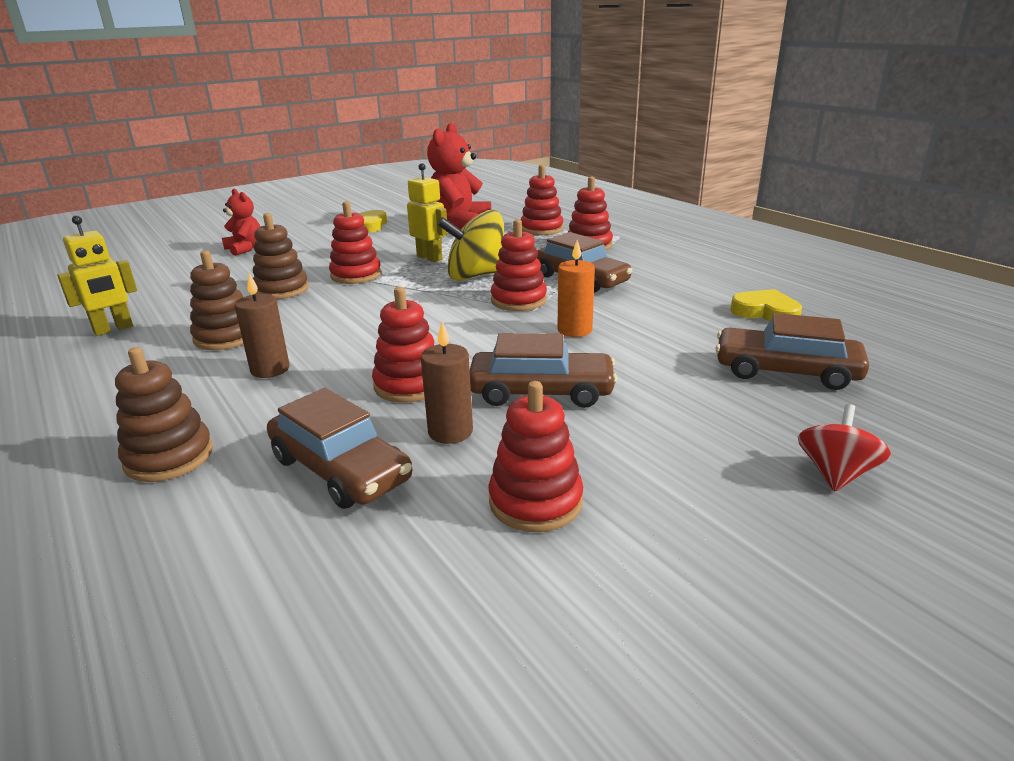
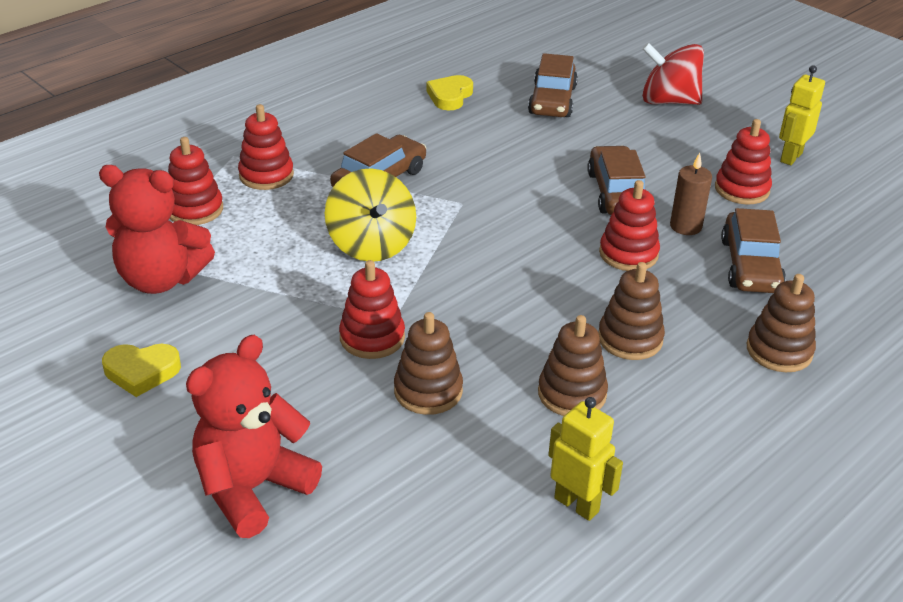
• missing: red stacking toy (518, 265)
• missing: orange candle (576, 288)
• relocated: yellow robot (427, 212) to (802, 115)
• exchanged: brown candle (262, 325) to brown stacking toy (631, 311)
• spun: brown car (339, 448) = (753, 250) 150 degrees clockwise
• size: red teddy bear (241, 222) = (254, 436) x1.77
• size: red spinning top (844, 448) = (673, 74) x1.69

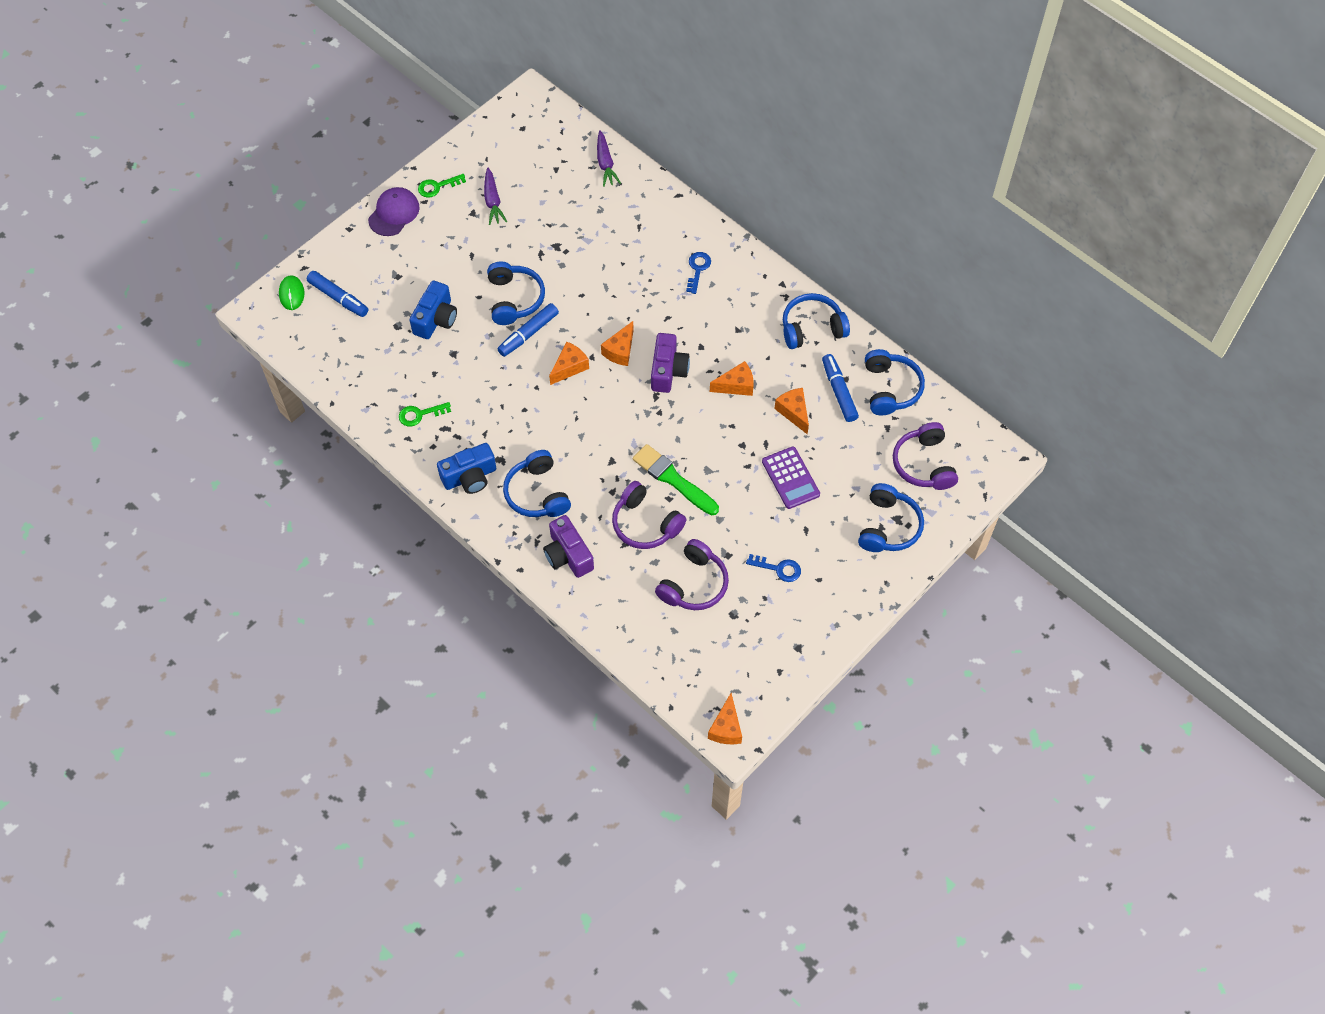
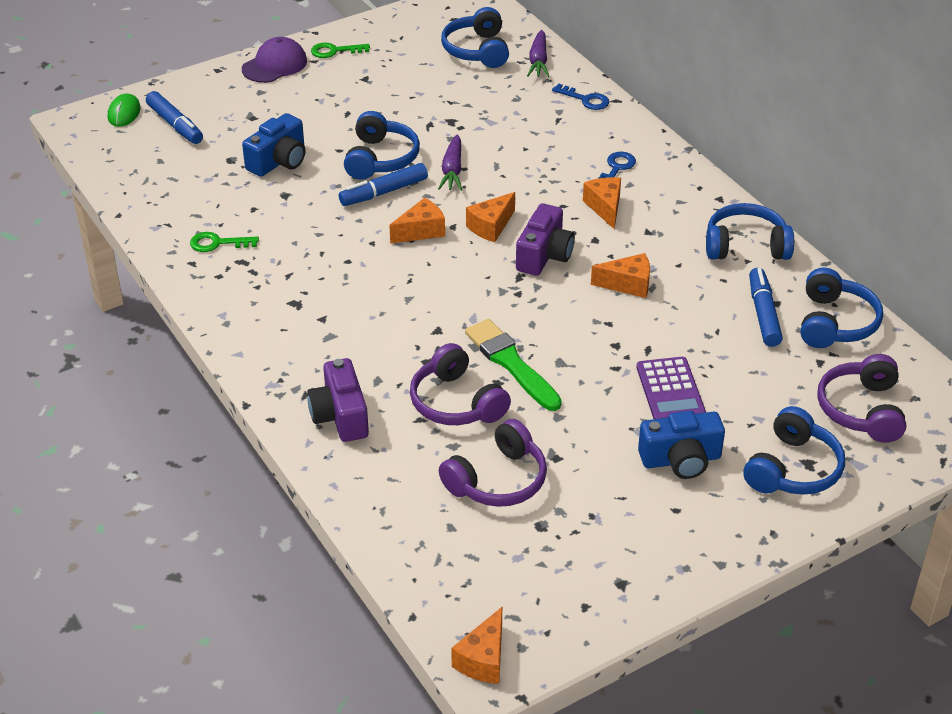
• relocated: blue camera (466, 468) to (681, 445)
• relocated: purple carrot (495, 196) to (450, 162)
• relocated: blue headphones (537, 483) to (475, 37)
• relocated: blue key (773, 568) to (581, 97)
• relocated: orange cheese (791, 411) to (602, 203)

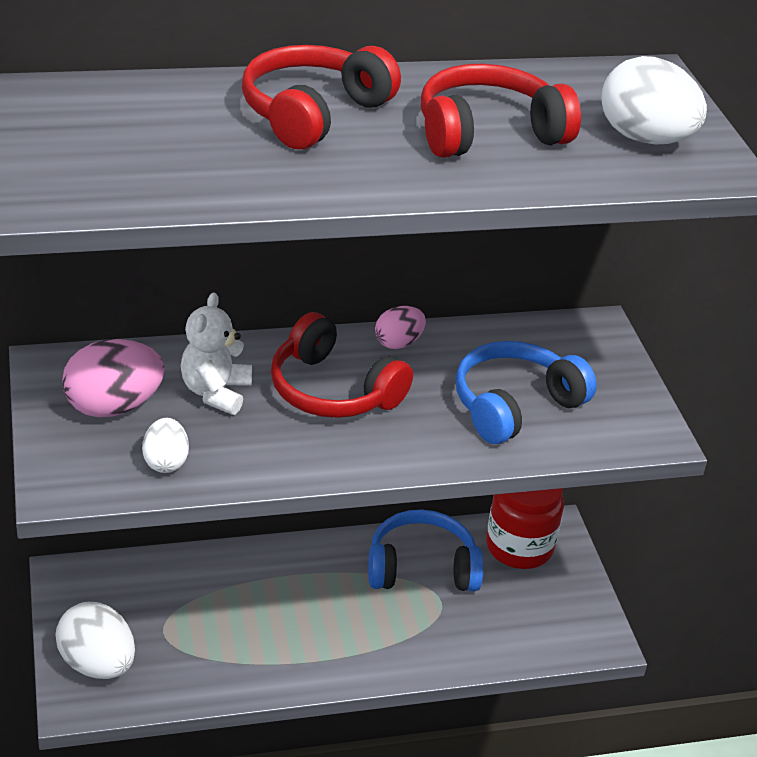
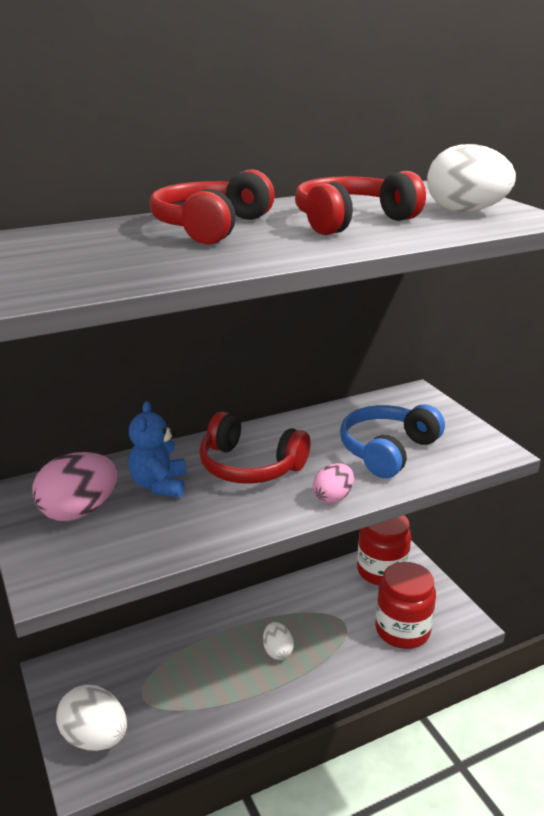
• missing: blue headphones (426, 550)
• appeared: red jar (405, 605)
• relocated: white egg (165, 445) to (278, 641)
• relocated: pink egg (400, 327) to (333, 483)
• colour: white teddy bear (216, 353) to blue teddy bear (157, 449)

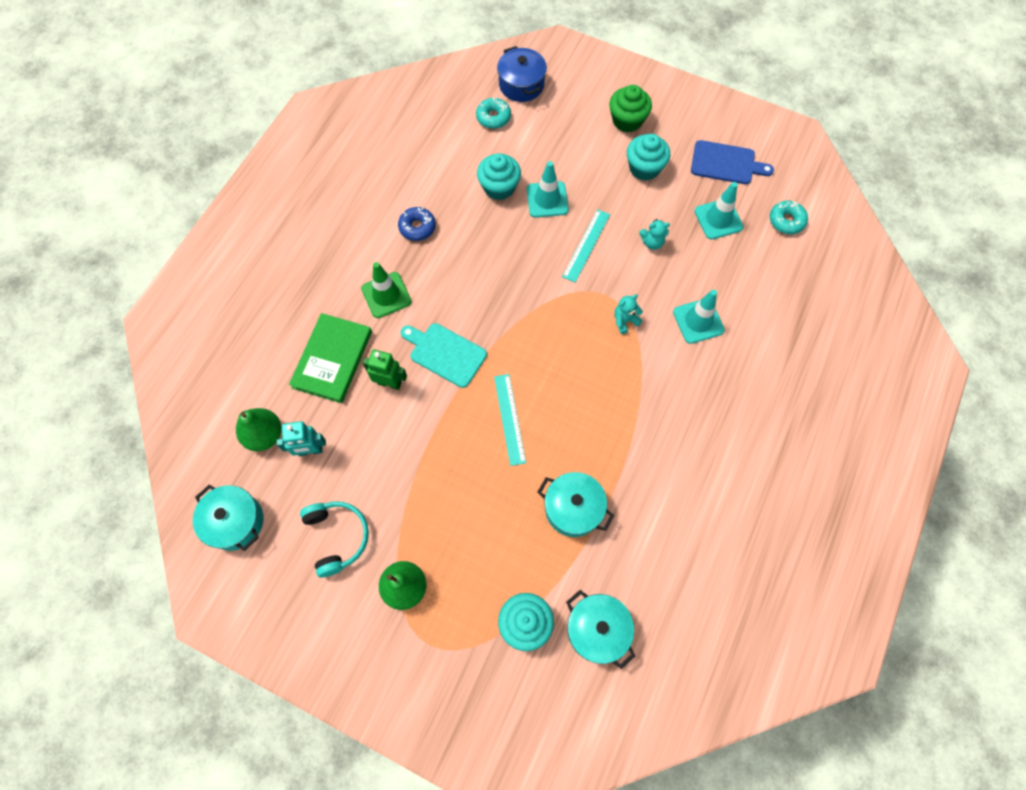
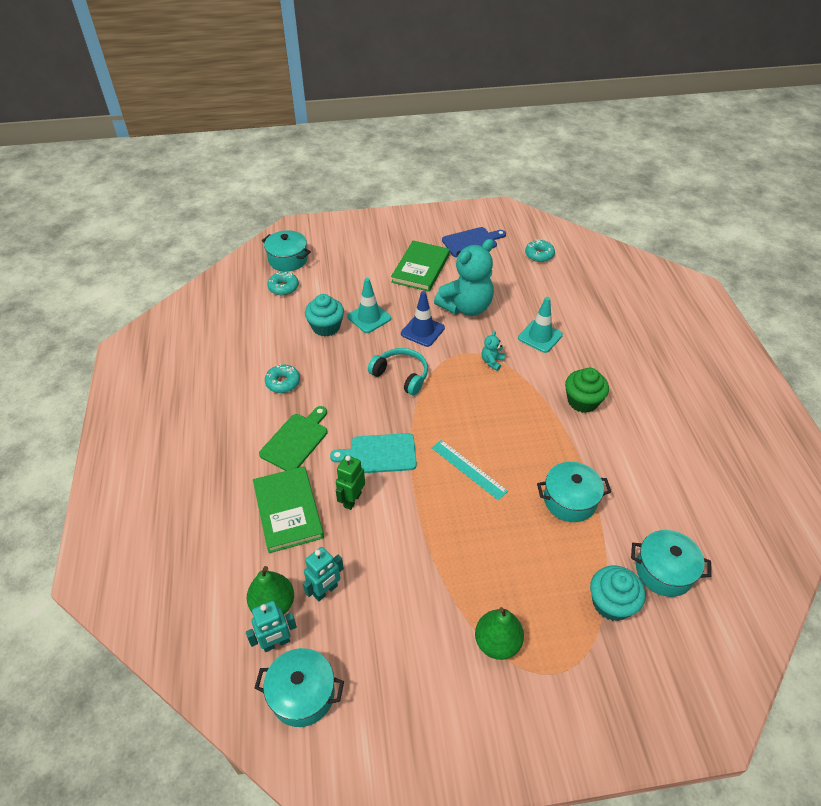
• missing: turquoise traffic cone (719, 210)
• appeared: turquoise robot (271, 626)
• relocated: turquoise headphones (334, 539) to (398, 371)
• relocated: green cupcake (630, 109) to (587, 390)
• exchanged: green traffic cone (386, 290) to green cutting board (293, 438)
• exchanged: turquoise ruler (586, 246) to blue traffic cone (423, 319)
• exchanged: turquoise cupcake (648, 157) to green book (420, 266)
• colour: blue donut (417, 224) to turquoise donut (282, 378)
• colour: blue pot (522, 74) to turquoise pot (286, 251)
• spun: green robot (385, 369) = (350, 482) 45 degrees counterclockwise
• size: turquoise teddy bear (654, 234) = (464, 277) x2.43

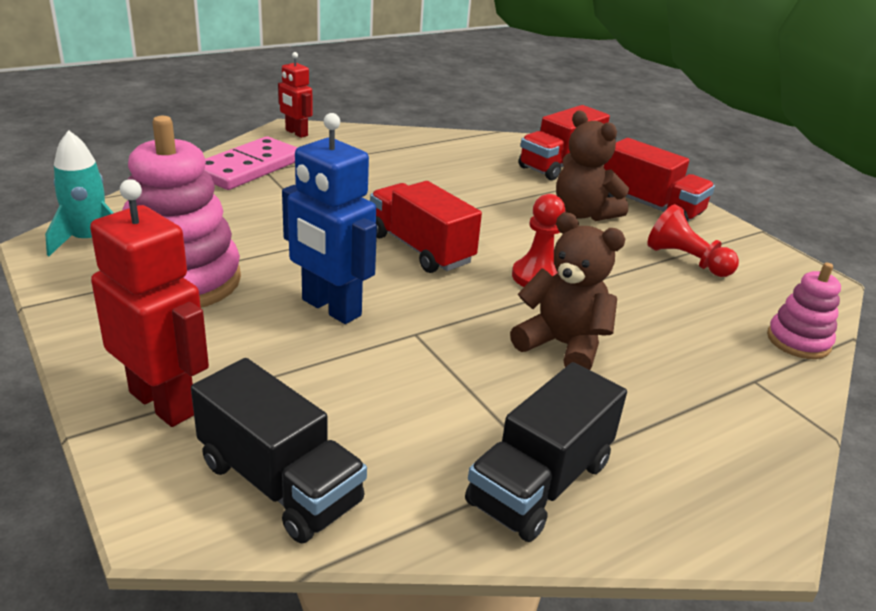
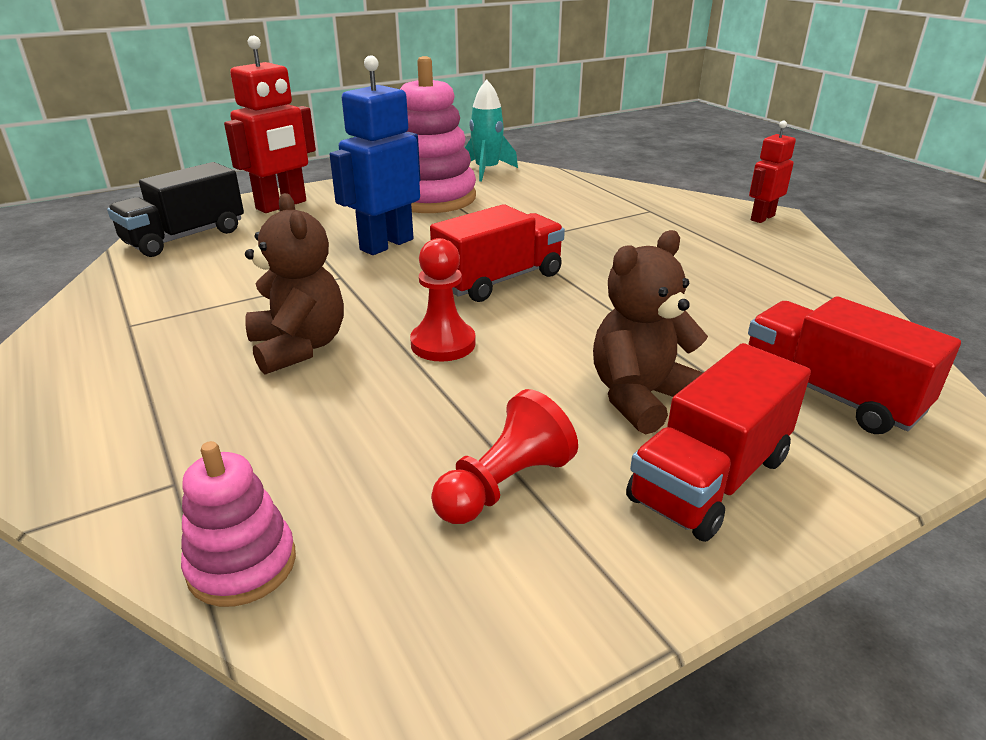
• missing: pink domino (251, 163)
• missing: black truck (546, 452)
• spun: brown teddy bear (567, 291) = (294, 283) 60 degrees counterclockwise

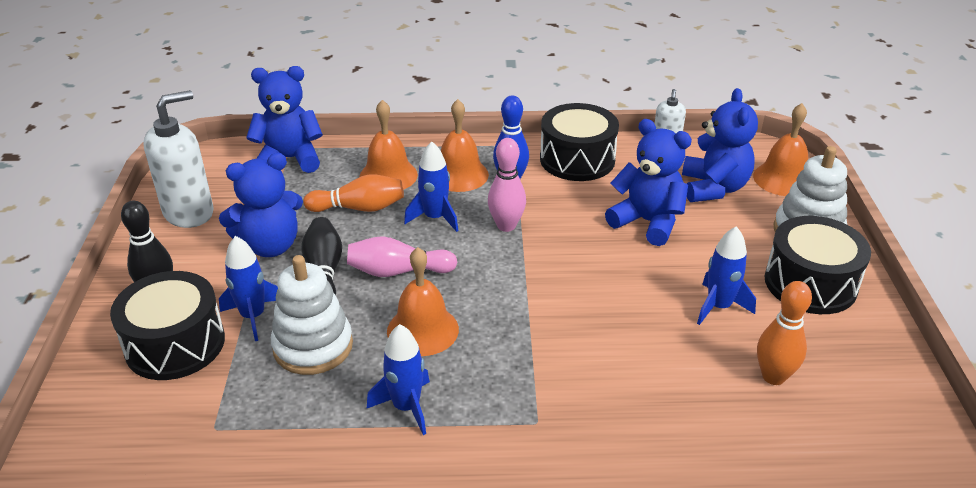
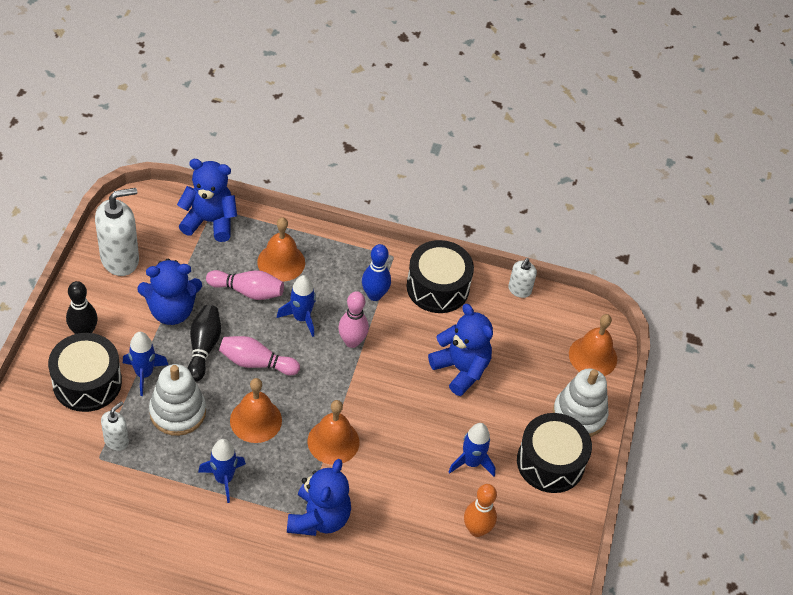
• appeared: white soap dispenser (115, 426)
• relocated: orange bell (465, 145) to (333, 432)
• relocated: blue teddy bear (720, 145) to (319, 497)
• colour: orange bowling pin (353, 193) to pink bowling pin (245, 285)

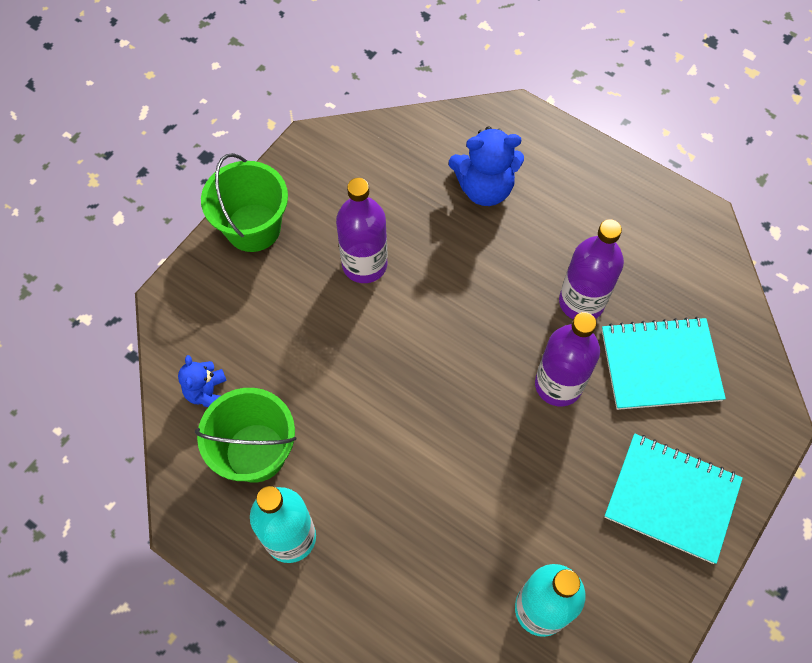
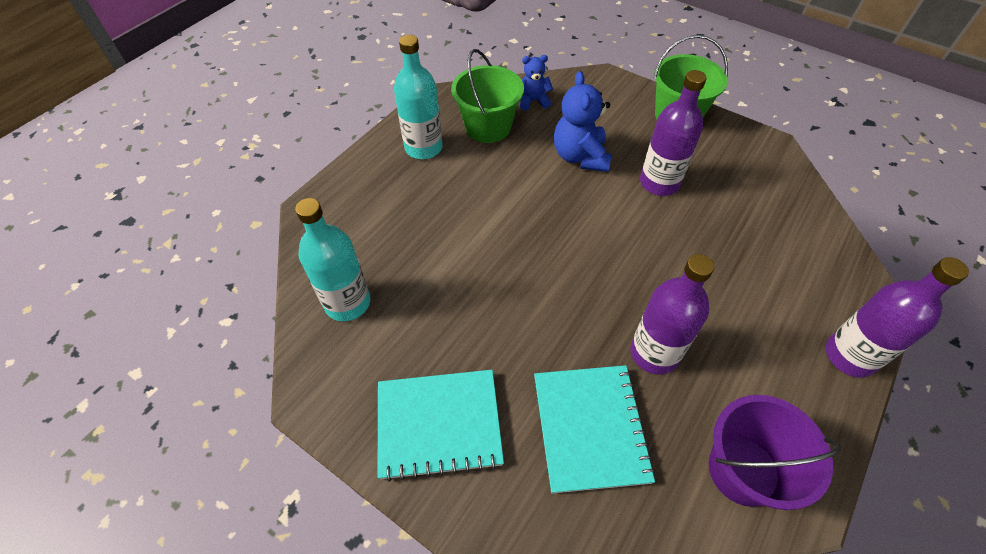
• appeared: purple bucket (775, 452)
• relocated: blue teddy bear (486, 166) to (583, 121)
• relocated: purple bottle (567, 359) to (897, 317)
• spun: turquoise notebook (673, 499) = (441, 426) 60 degrees clockwise

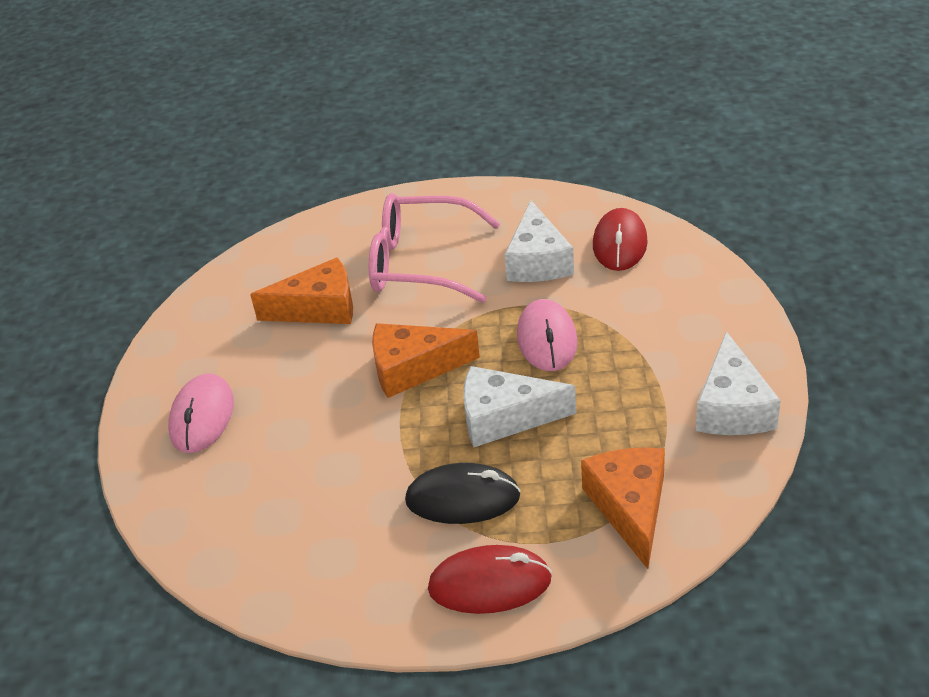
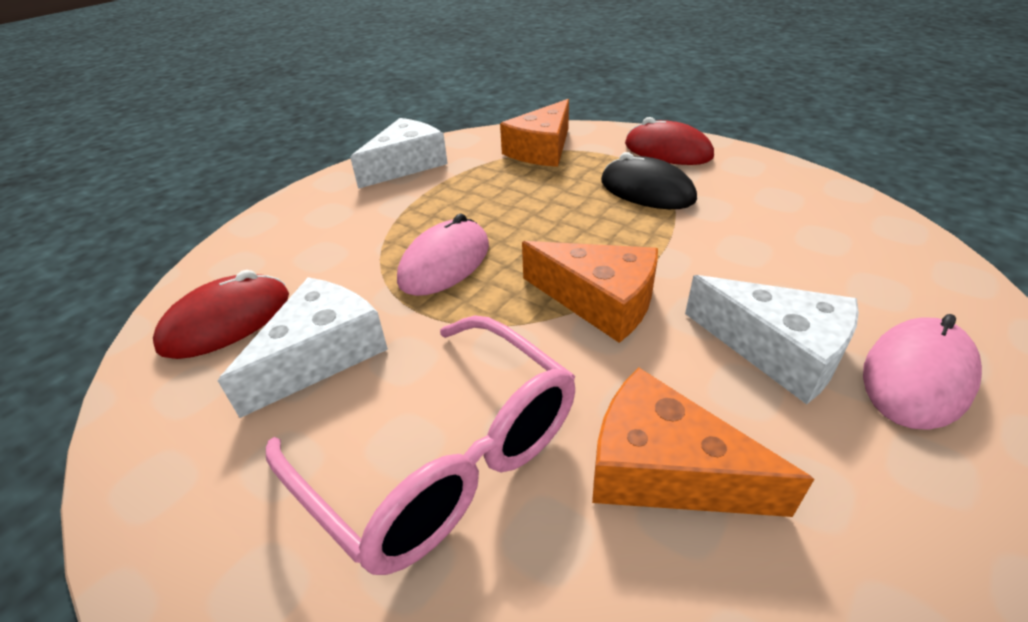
• relocated: white cheese (519, 406) to (772, 339)

